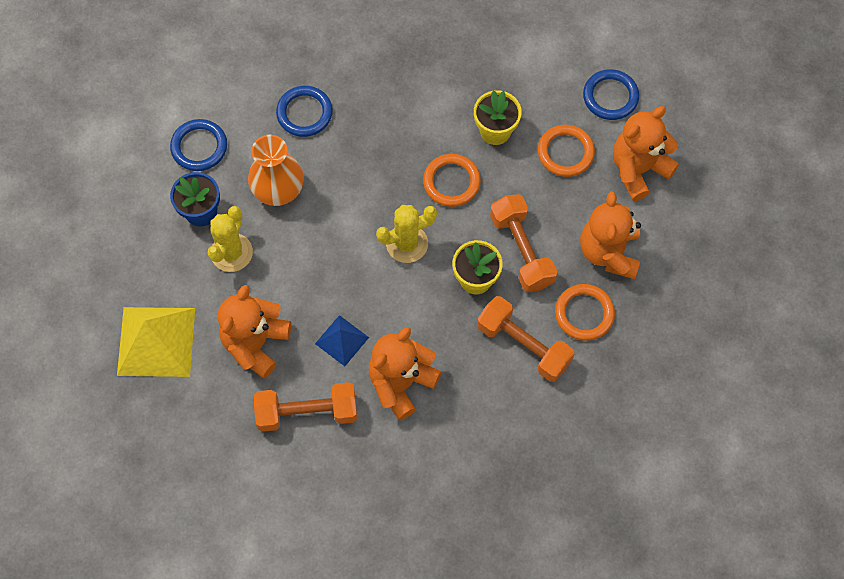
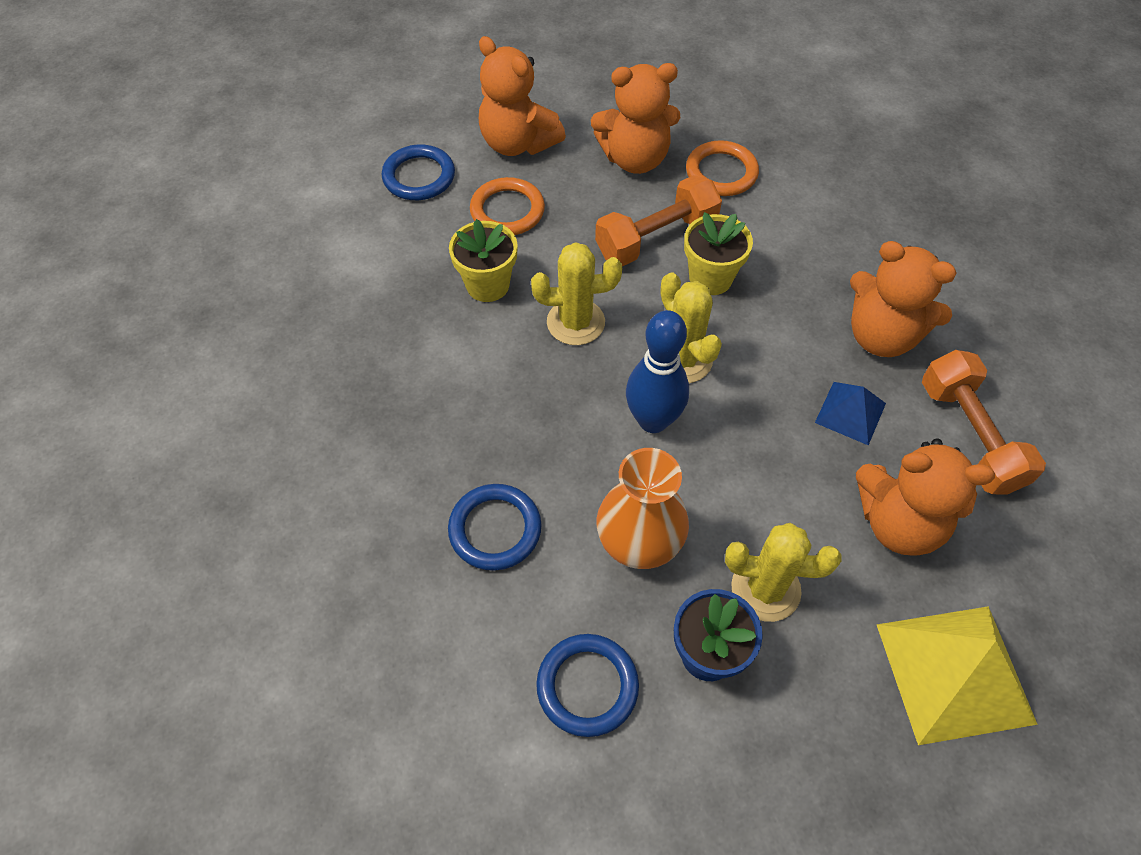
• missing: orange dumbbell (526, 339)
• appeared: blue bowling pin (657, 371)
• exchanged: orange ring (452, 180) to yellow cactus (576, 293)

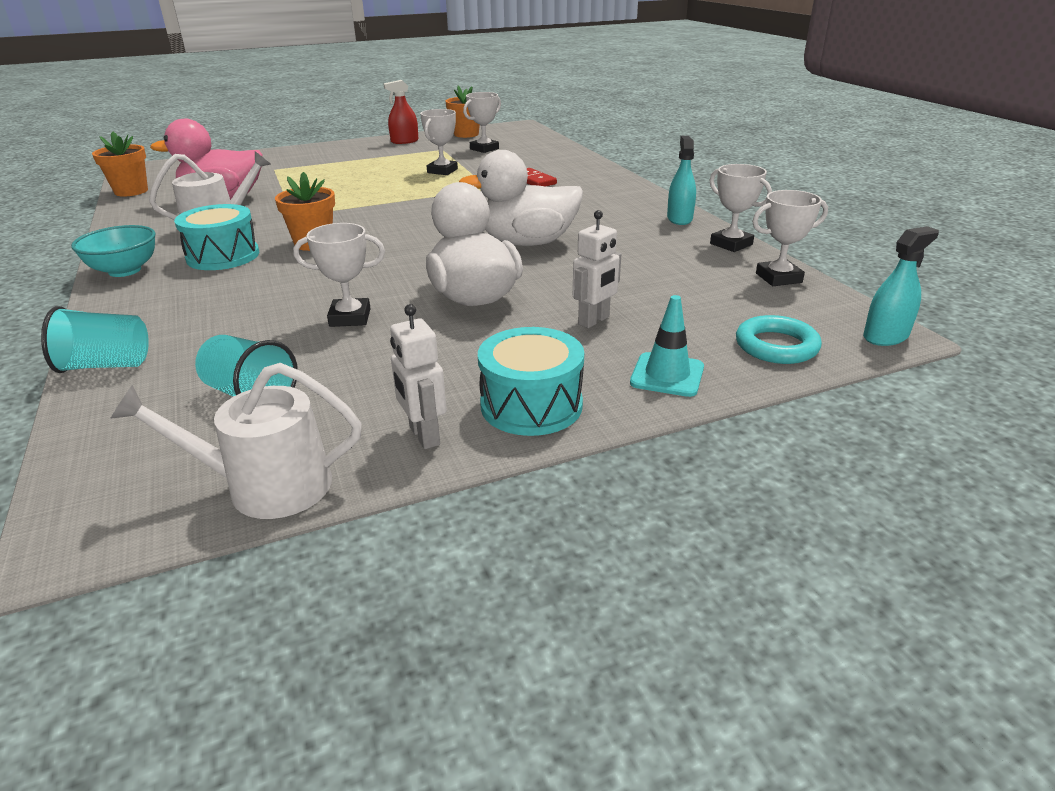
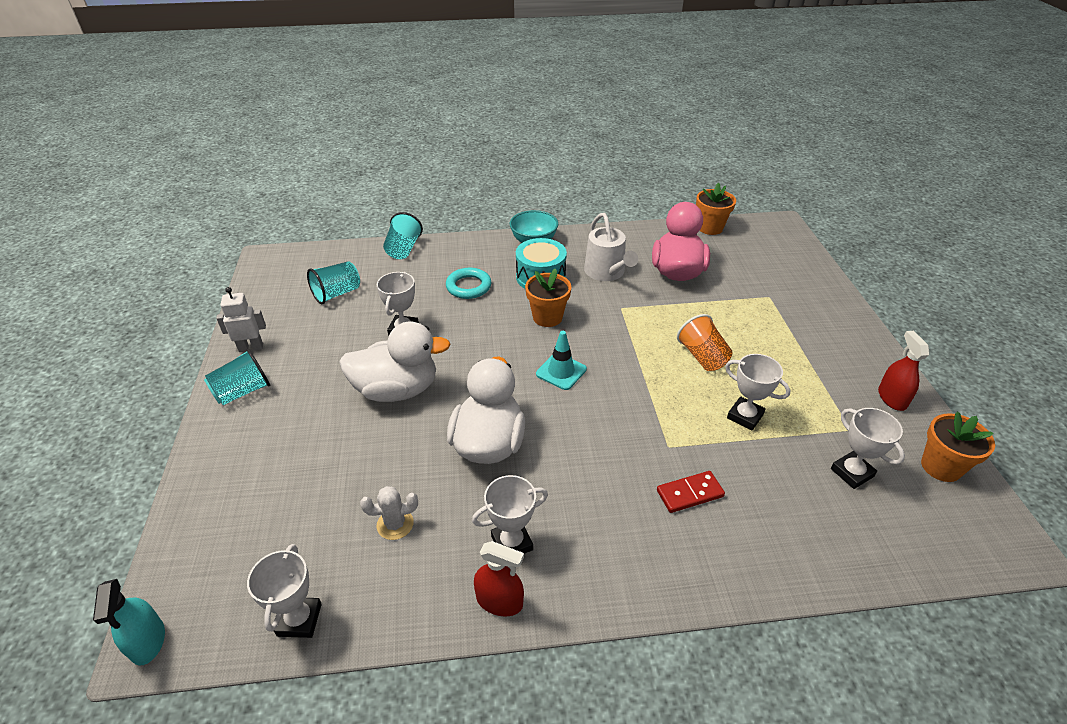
• missing: white watering can (236, 441)
• missing: white robot (597, 269)
• appeared: white cactus (389, 513)
• appeared: orange cup (705, 342)
• relocated: turquoise traffic cone (667, 346) to (561, 360)
• relocated: white trophy (740, 208) to (510, 514)
• relocated: turquoise ring (779, 339) to (468, 283)
• exchanged: turquoise drum (531, 381) to turquoise cup (237, 377)
• colour: turquoise spray bottle (681, 180) to red spray bottle (499, 578)

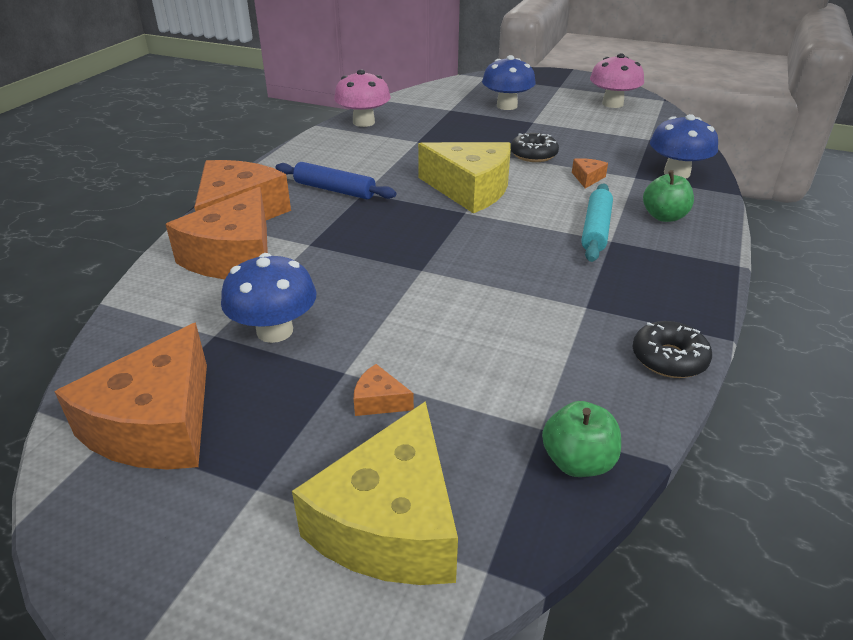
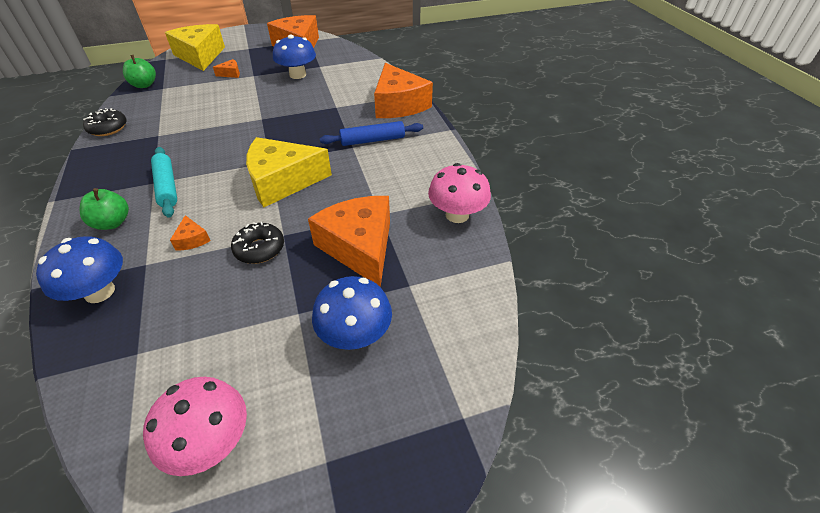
• relocated: orange cheese (217, 233) to (349, 241)

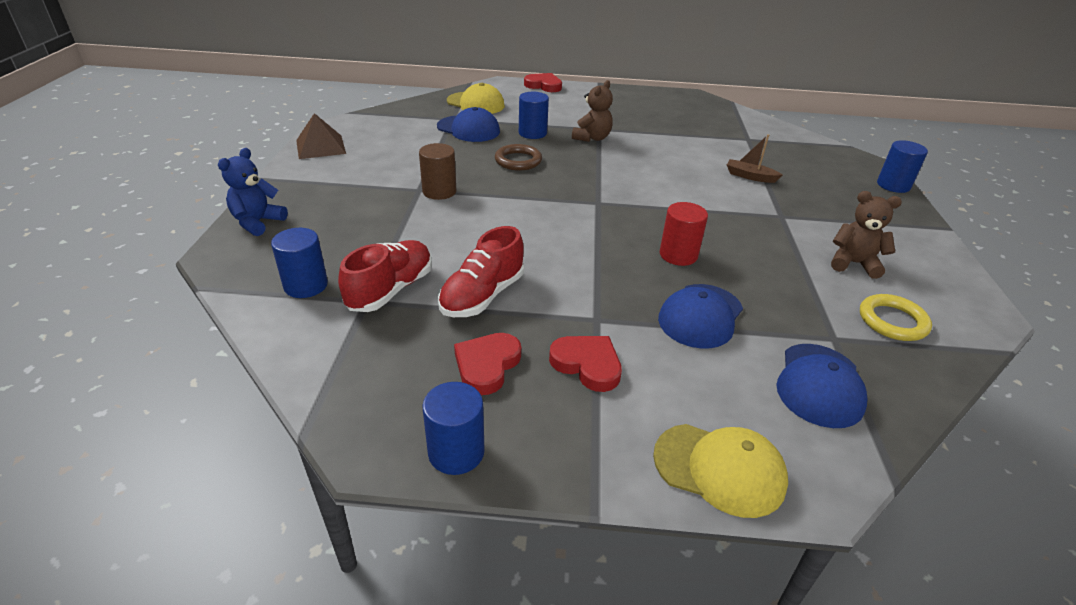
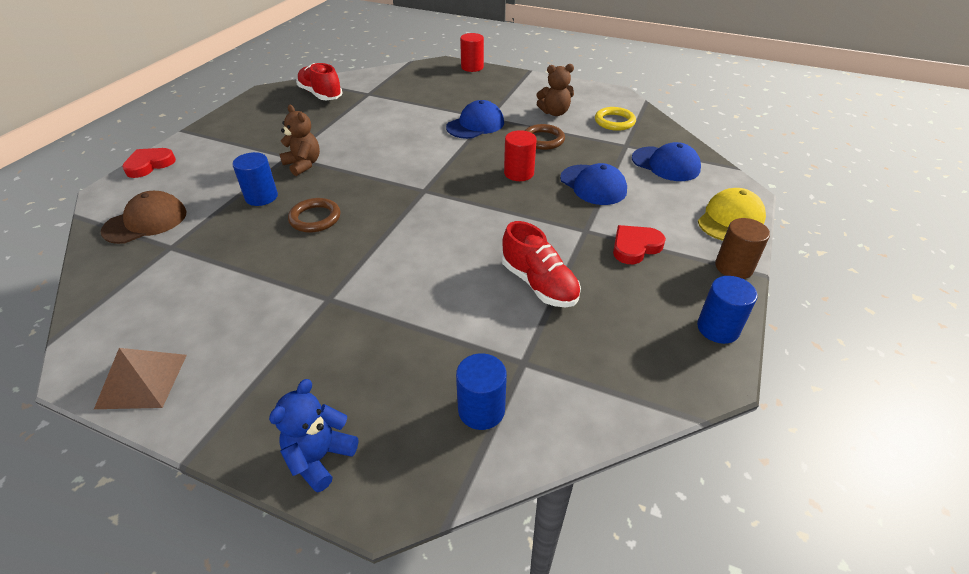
• missing: red heart (487, 364)
• missing: brown boat (755, 158)
• appeared: brown ring (544, 137)
• relocated: red shoe (385, 276) to (319, 81)
• relocated: brown cylinder (438, 171) to (742, 248)
• relocated: blue cap (468, 124) to (475, 119)
• colour: yellow cap (476, 98) to brown cap (144, 217)
• colour: blue cylinder (902, 166) to red cylinder (472, 52)
• spun: blue teddy bear (253, 192) = (313, 436) 75 degrees clockwise
• spun: brown teddy bear (866, 235) = (555, 90) 135 degrees counterclockwise

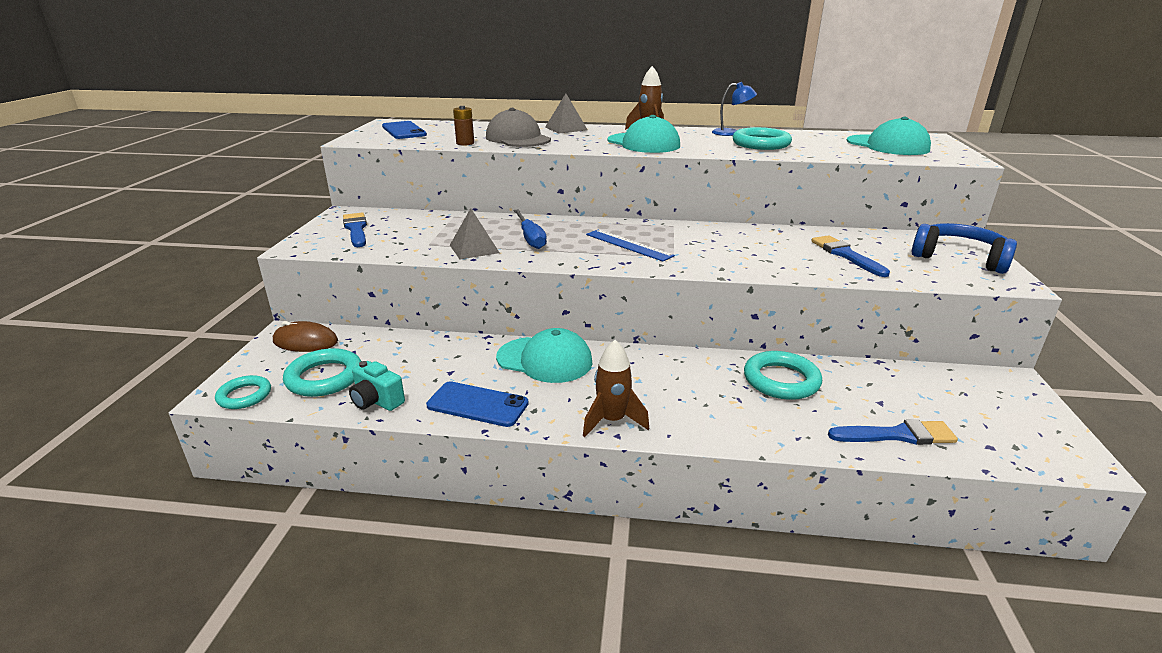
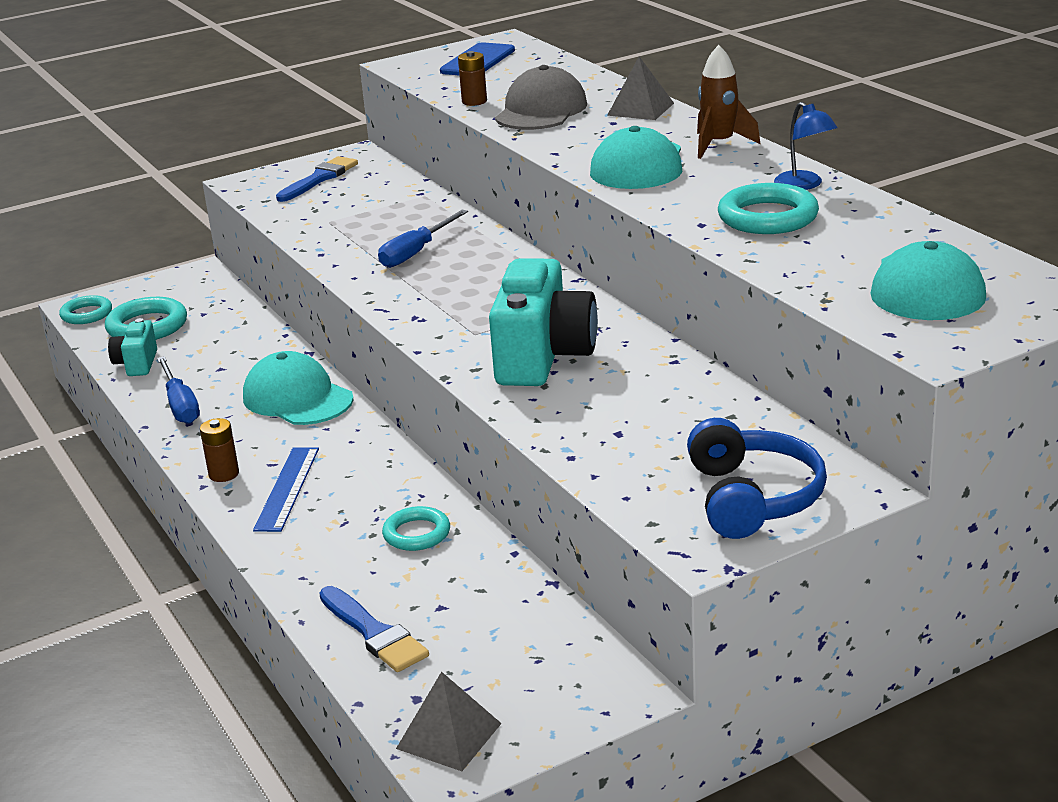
• missing: brown mouse (305, 336)
• missing: blue brush (850, 256)
• appeared: turquoise camera (543, 322)
• relocated: grey pyramid (475, 233) to (449, 721)
• relocated: blue ruler (630, 245) to (286, 489)
• exchanged: blue phone (477, 404) to blue screwdriver (178, 390)
• exchanged: brown rocket (616, 388) to brown battery (219, 450)
• spun: turquoise cap (544, 355) = (298, 388) 150 degrees clockwise
• size: turquoise ring (783, 375) = (416, 528) x0.65

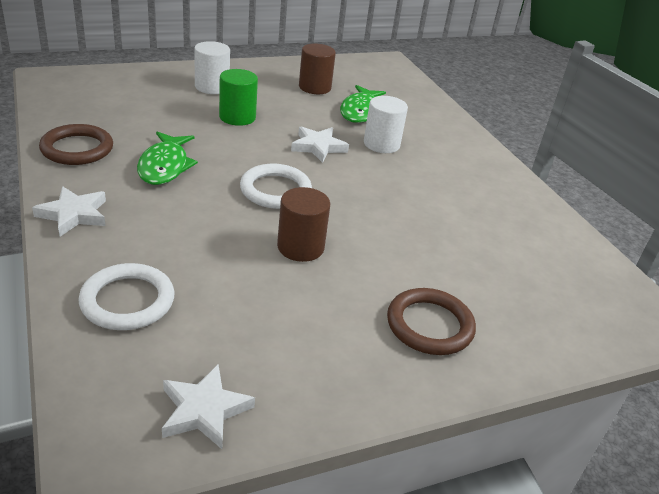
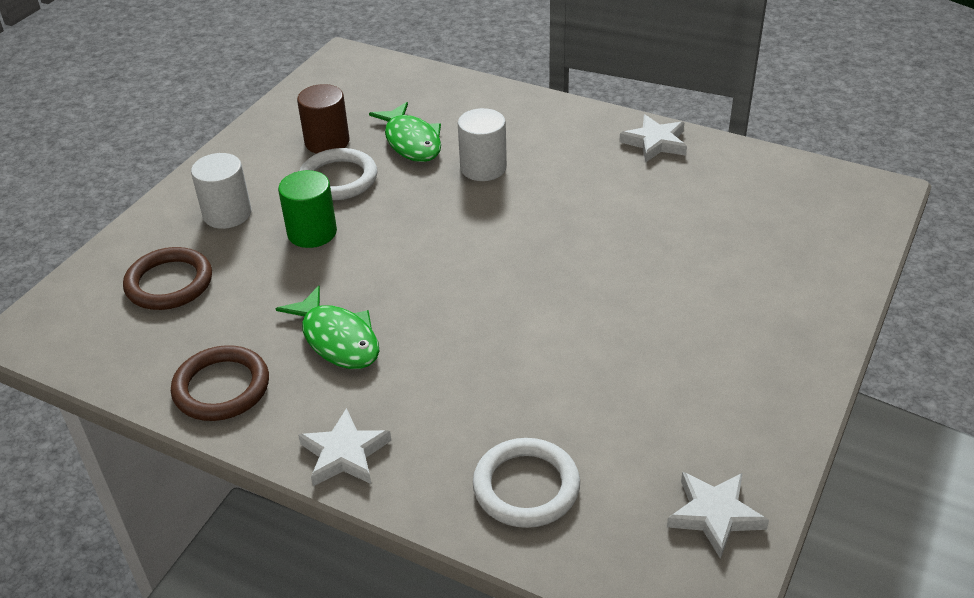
• missing: brown cylinder (303, 224)
• relocated: white ring (276, 186) to (338, 174)
• relocated: white star (320, 144) to (653, 139)
• relocated: brown ring (431, 321) to (167, 278)

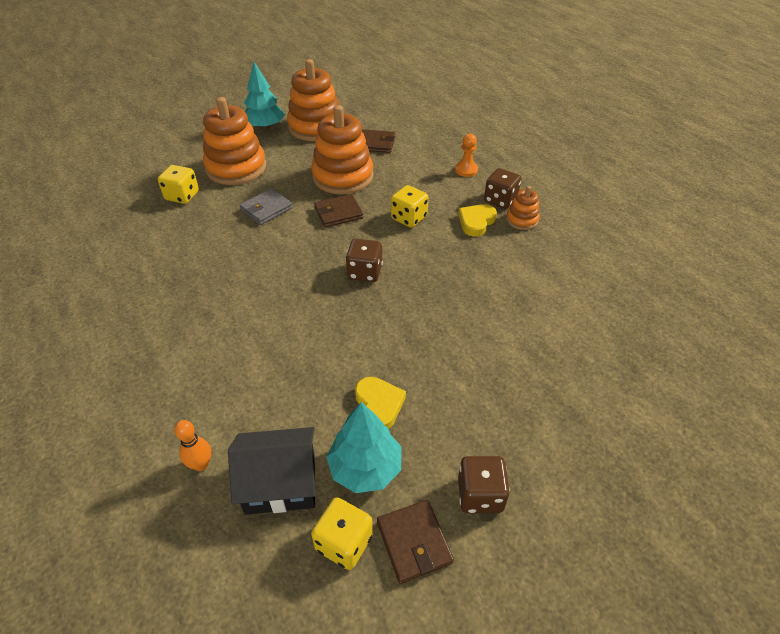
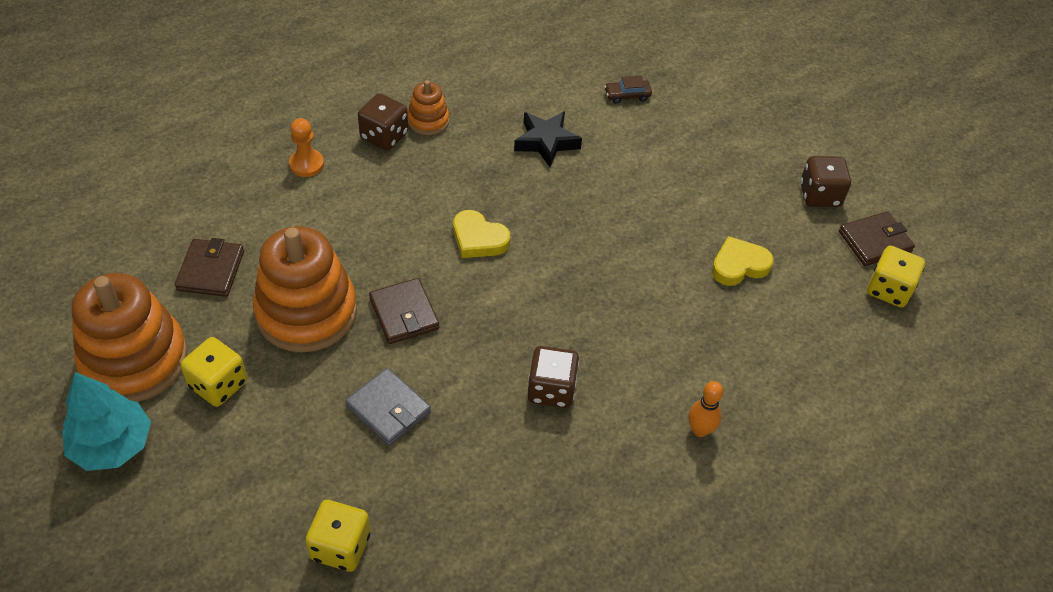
• missing: orange stacking toy (234, 141)
• missing: black house (272, 471)
• missing: turquoise tree (363, 447)
• appeared: black star (548, 139)
• appeared: brown car (628, 89)
• relocated: orange bowling pin (192, 445) to (705, 409)
• relocated: brown dice (364, 260) to (553, 377)
• relocated: yellow dice (409, 206) to (213, 372)
• relocated: yellow heart (477, 220) to (481, 234)

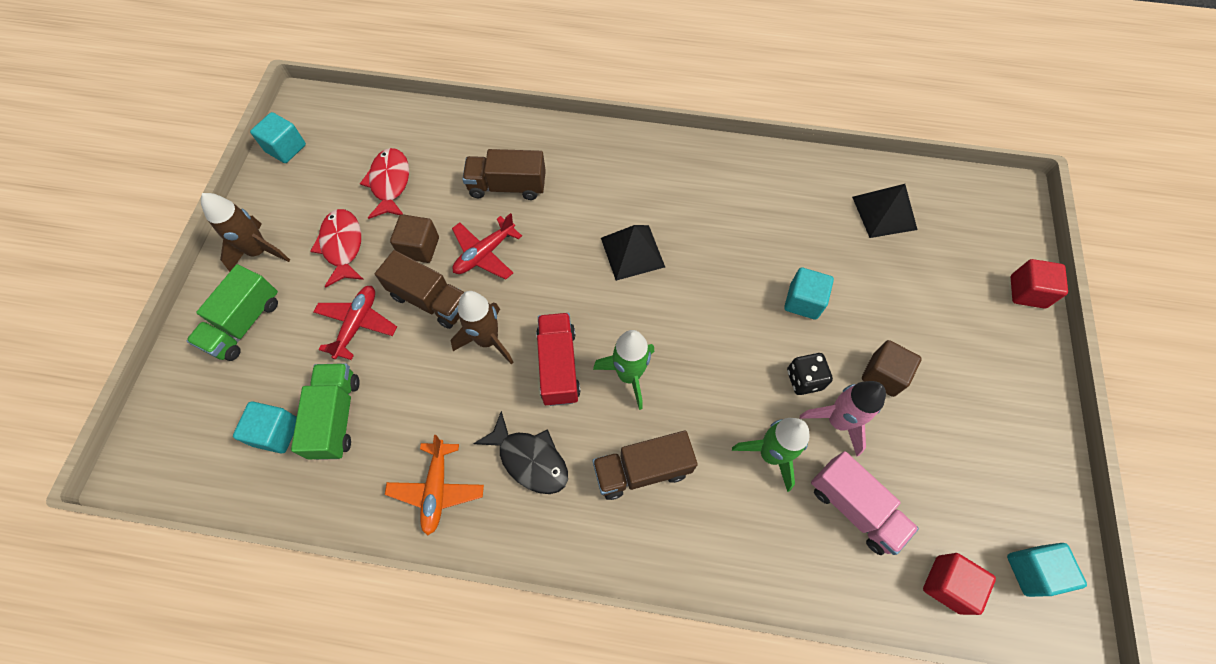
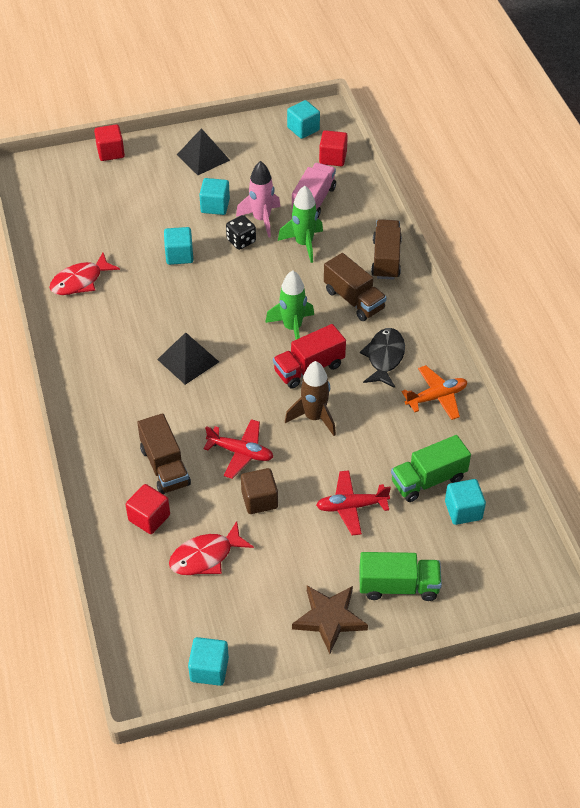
• appeared: red cube (148, 509)
• relocated: red fish (337, 248) to (84, 274)
• relocated: brown truck (419, 289) to (386, 249)
• relocated: black pyramid (885, 211) to (203, 151)
• exchanged: brown rocket (245, 232) to brown star (330, 620)
• colour: brown cube (892, 368) to turquoise cube (214, 196)

